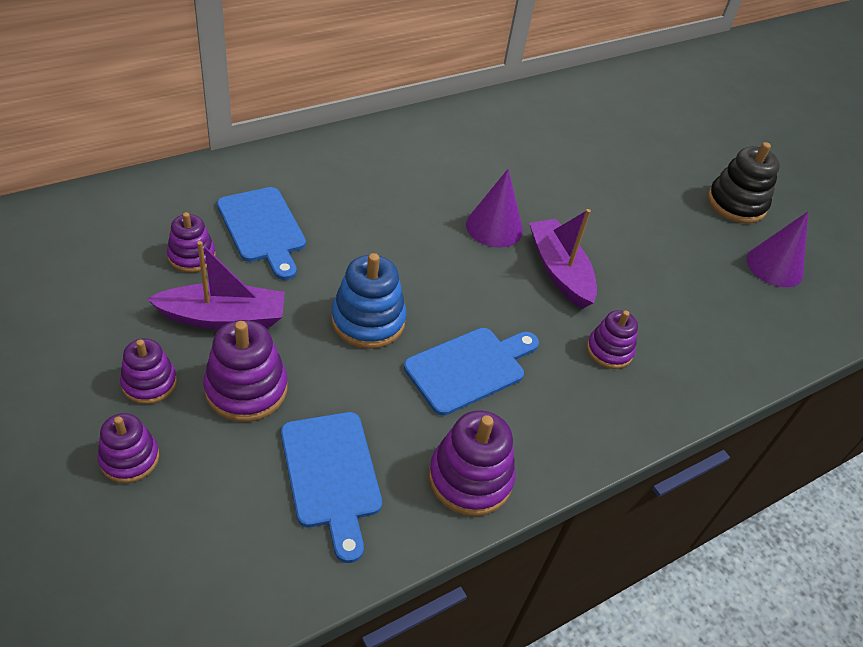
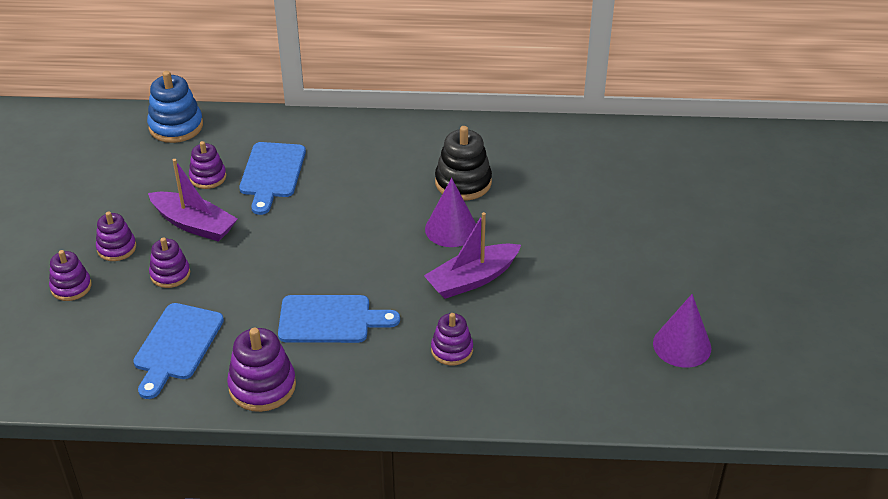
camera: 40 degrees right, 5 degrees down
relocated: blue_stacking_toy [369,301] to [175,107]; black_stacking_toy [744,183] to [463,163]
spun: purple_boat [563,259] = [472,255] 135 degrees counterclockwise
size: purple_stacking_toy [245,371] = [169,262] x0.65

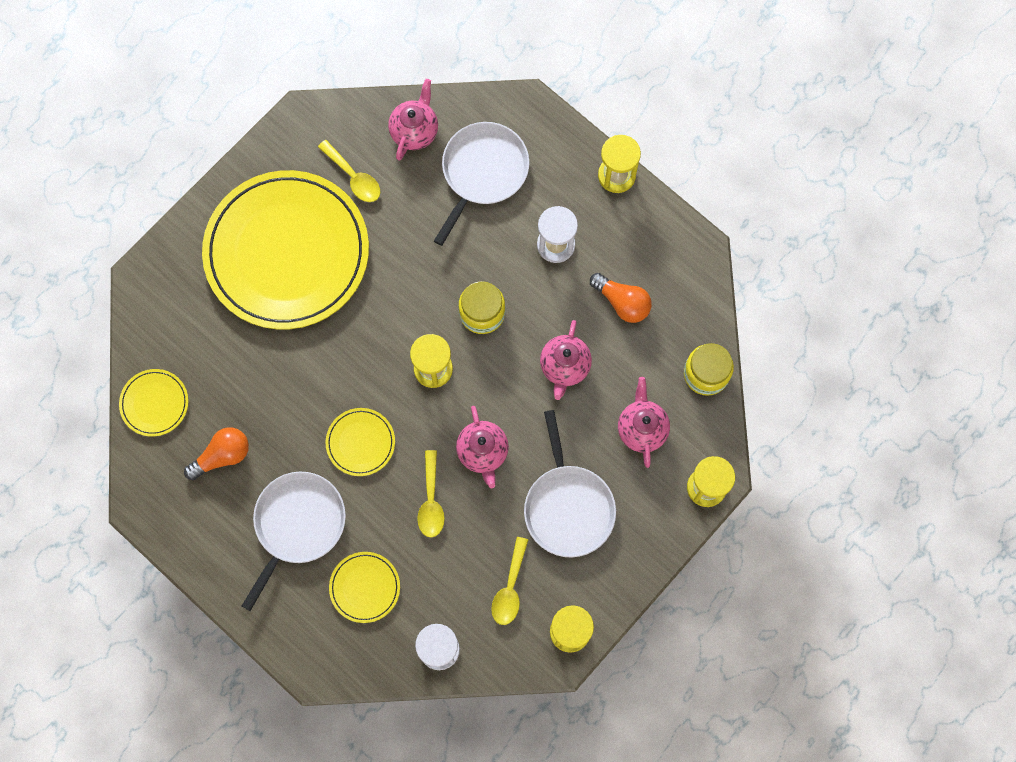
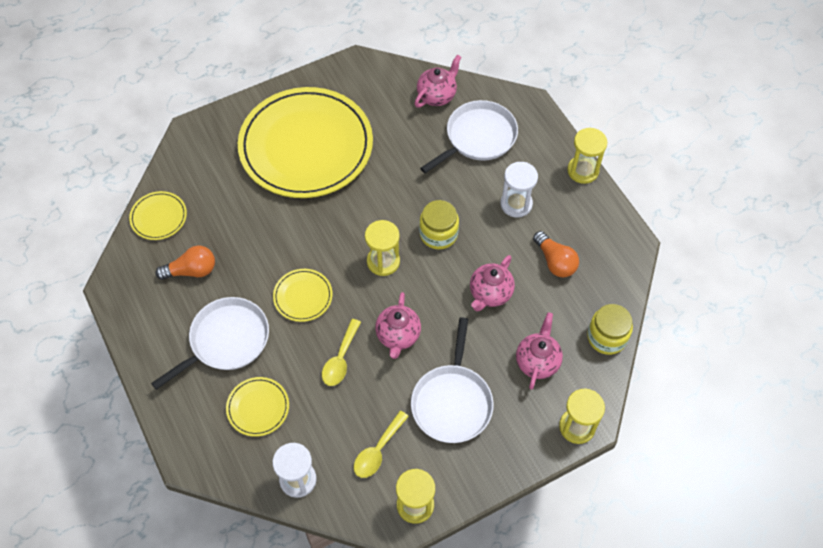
camera: 20 degrees right, 15 degrees down
missing: yellow_spoon [349,171]

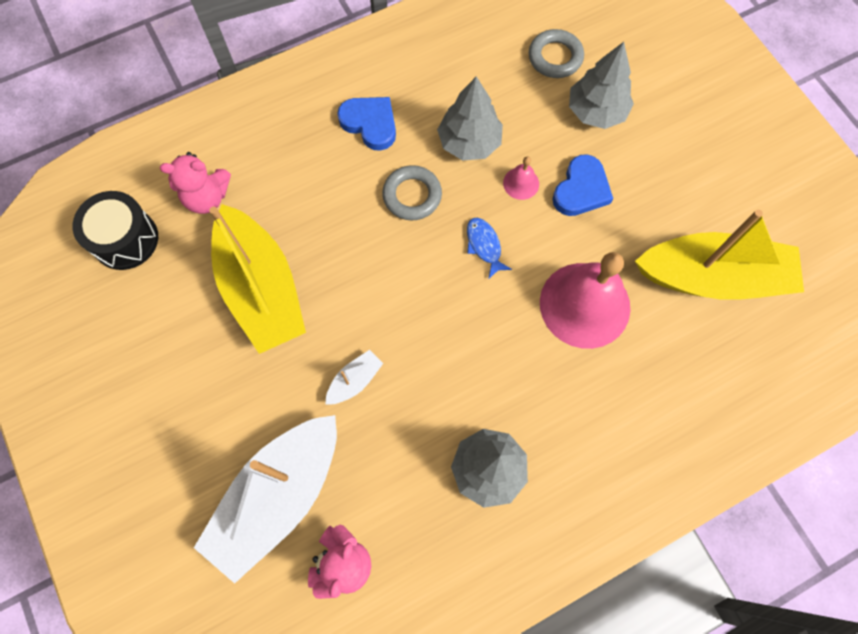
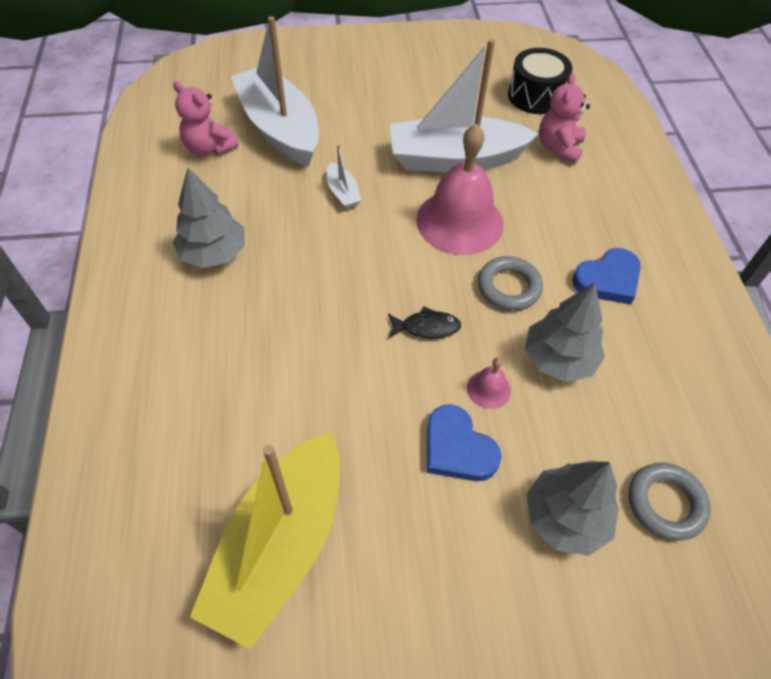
camera: 110 degrees right, 15 degrees down
relocated: pink_bell [585,300] to [460,189]
colour: yellow_boat [257,279] to white_boat [464,105]; blue_fish [489,248] to black_fish [424,322]

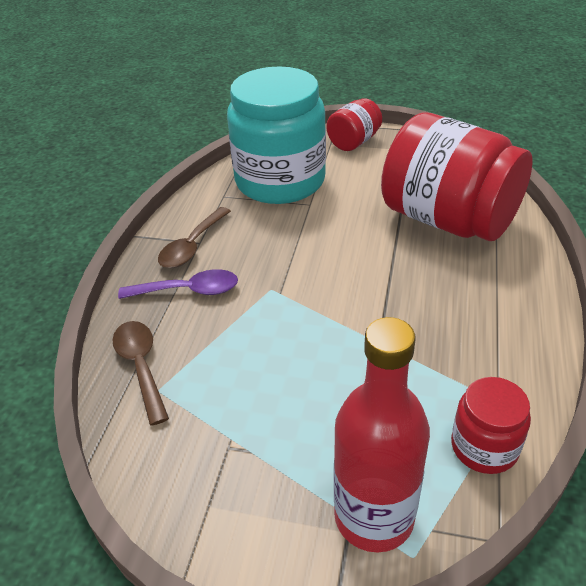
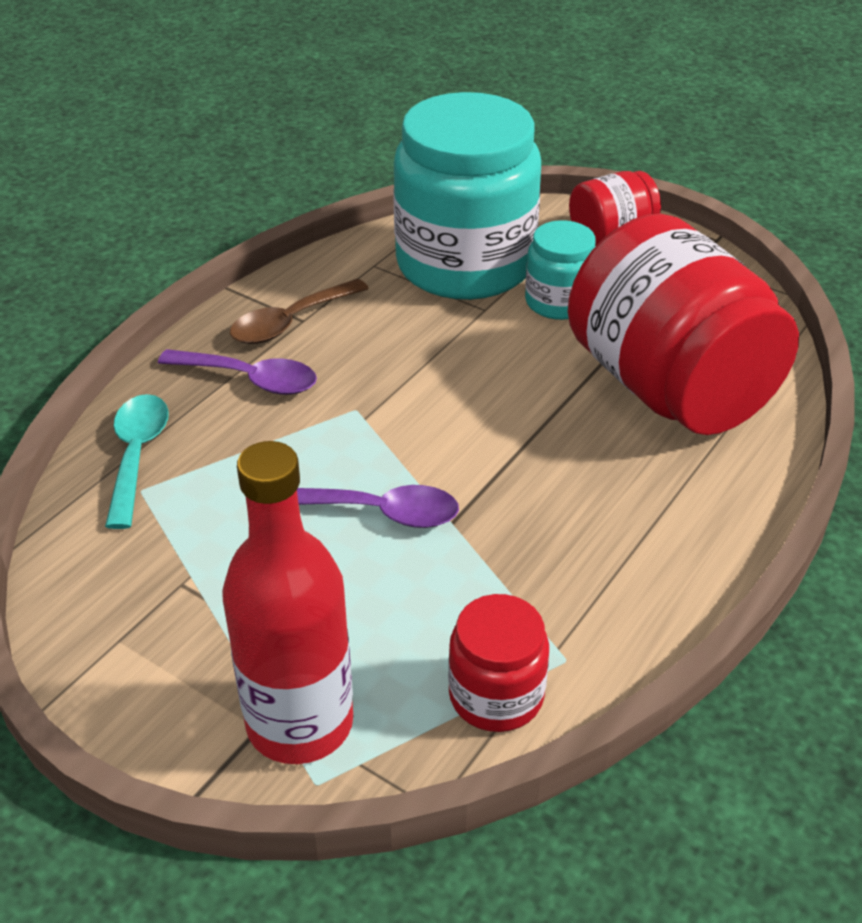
camera: 20 degrees right, 0 degrees up
appeared: purple_spoon [378,506]; turquoise_jar [560,270]
colour: brown_spoon [140,373] to turquoise_spoon [137,461]

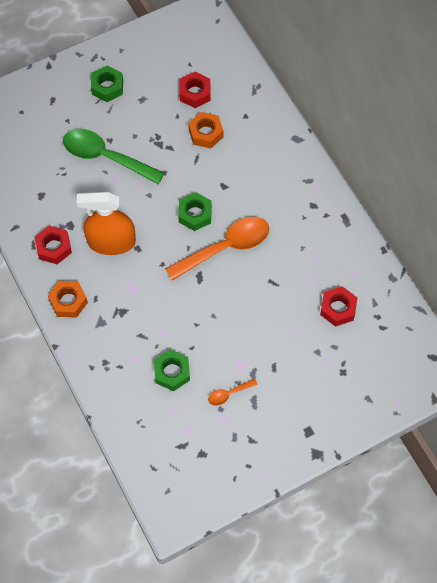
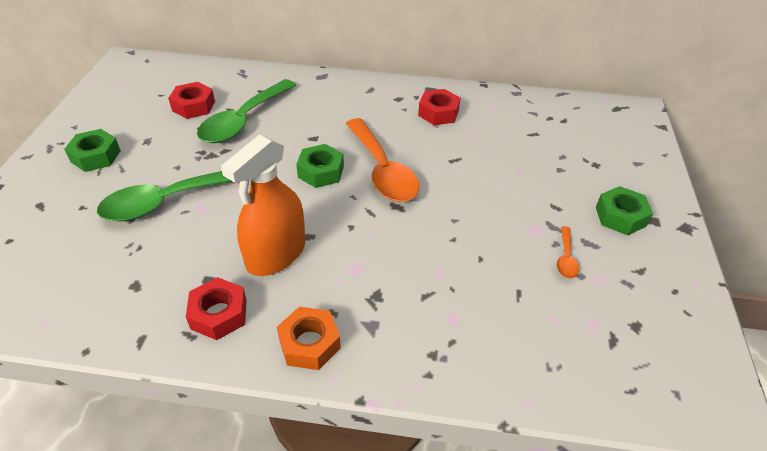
camera: 55 degrees left, 20 degrees down
relocated: green_nut [172,370] to [624,210]; red_nut [338,306] to [439,107]
exchanged: orange_nut [205,130] to green_spoon [246,111]
spun: orange_spoon [217,249] = [382,160] 150 degrees clockwise

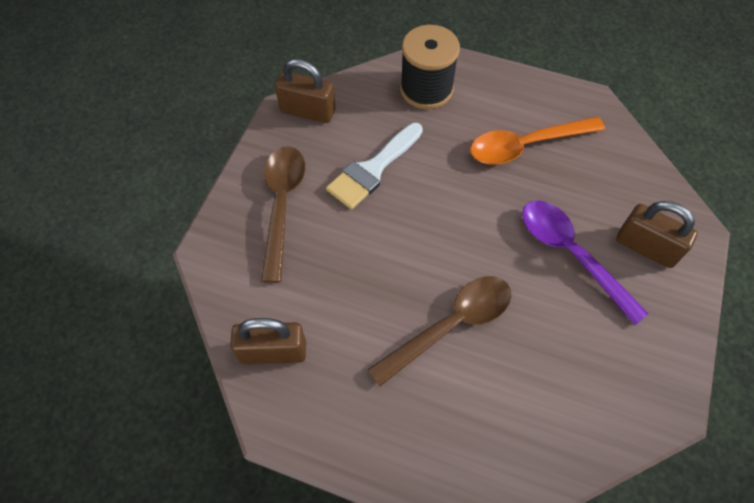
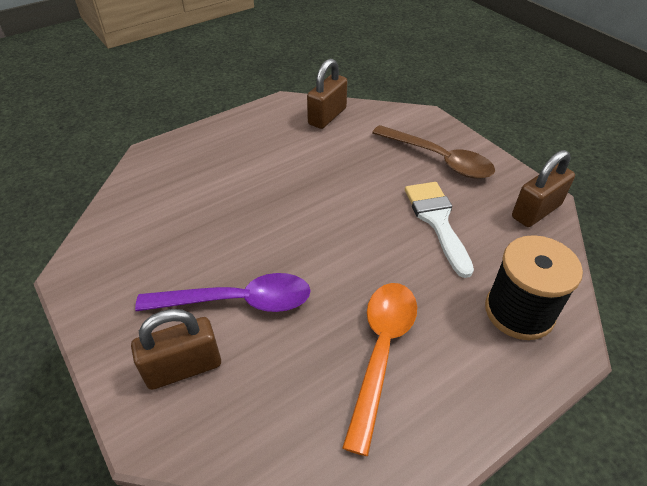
camera: 125 degrees right, 15 degrees down
missing: brown_spoon [439,331]

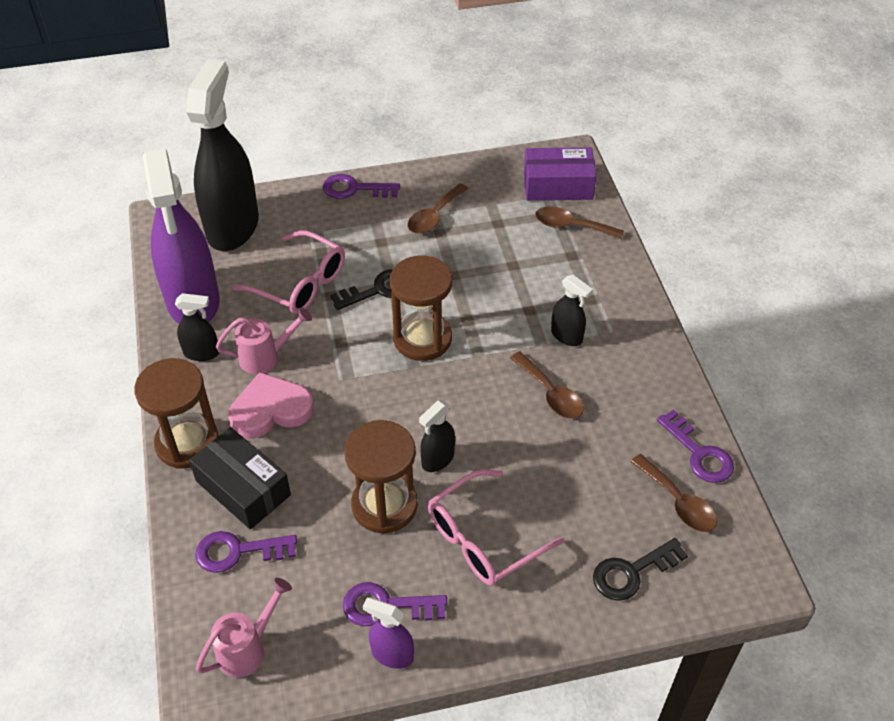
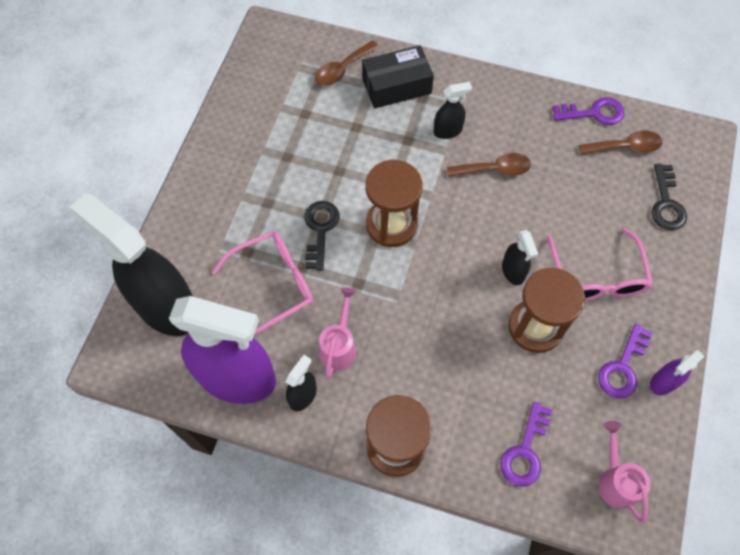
camera: 60 degrees left, 15 degrees up
missing: pink_heart [271,405]; purple_key [361,186]; brown_spoon [438,208]; purple_box [560,174]
relocated: black_box [240,478] to [398,77]

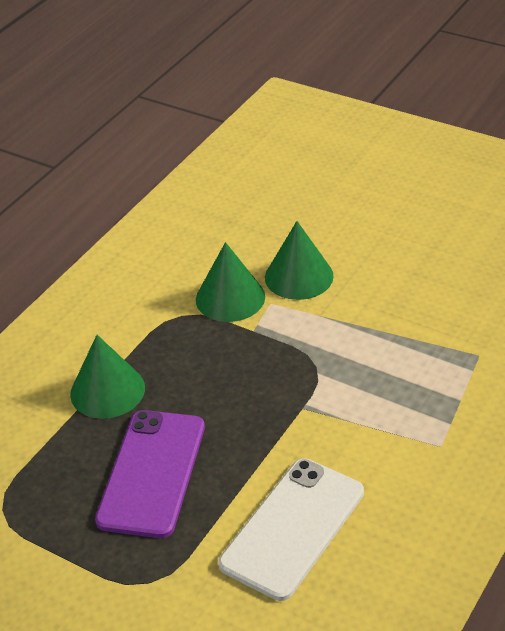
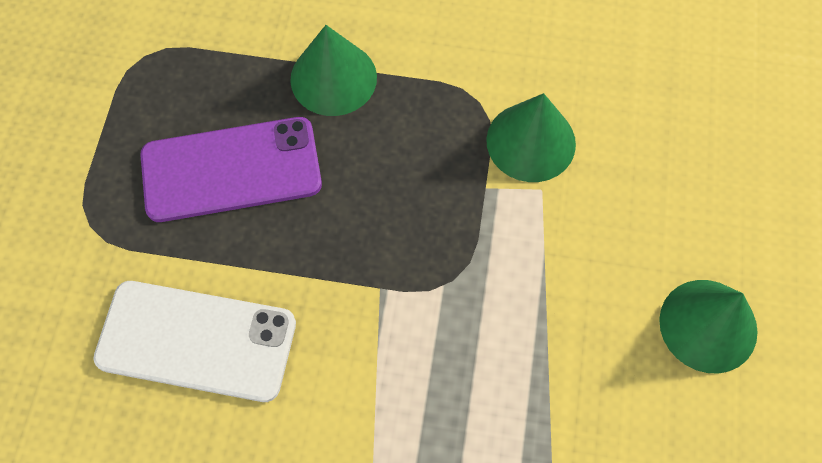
camera: 65 degrees right, 25 degrees up
relocated: green_cone [299,260] to [708,326]

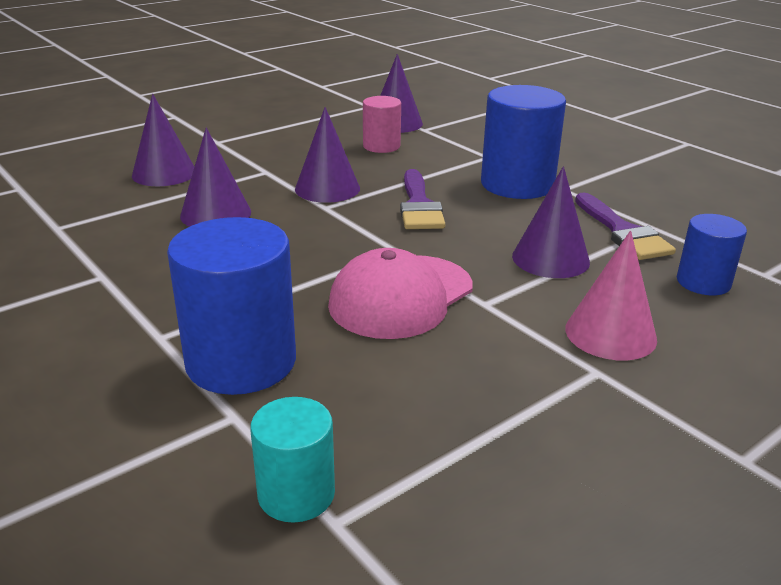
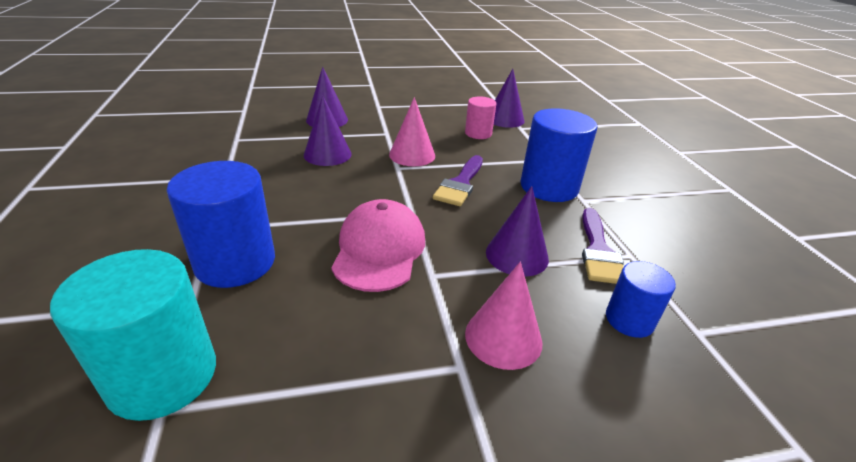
camera: 25 degrees right, 5 degrees up
colour: purple_cone [327,155] to pink_cone [412,131]
spun: pink_cap [400,293] = [378,245] 120 degrees clockwise
size: turquoise_cylinder [292,460] = [133,335] x1.77

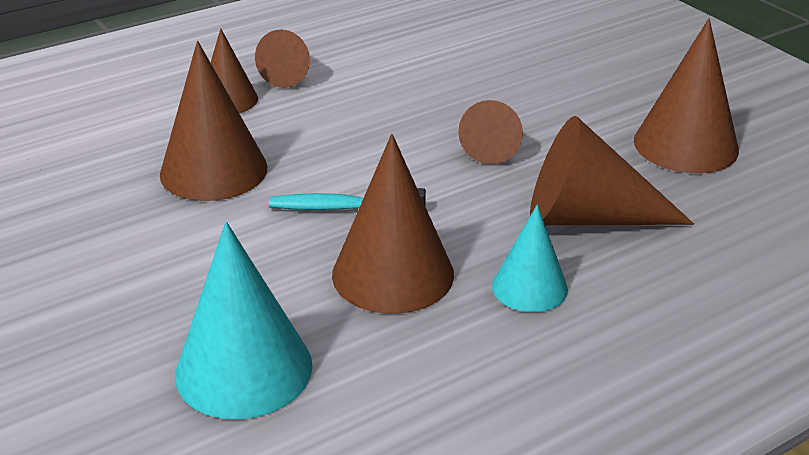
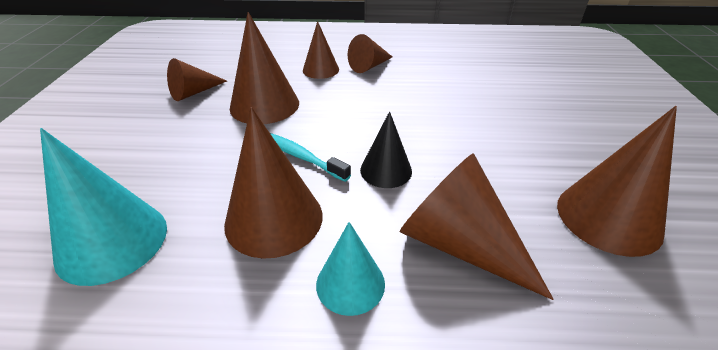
camera: 35 degrees right, 5 degrees up
appeared: black_cone [386,149]
relocated: brown_cone [490,132] to [197,79]

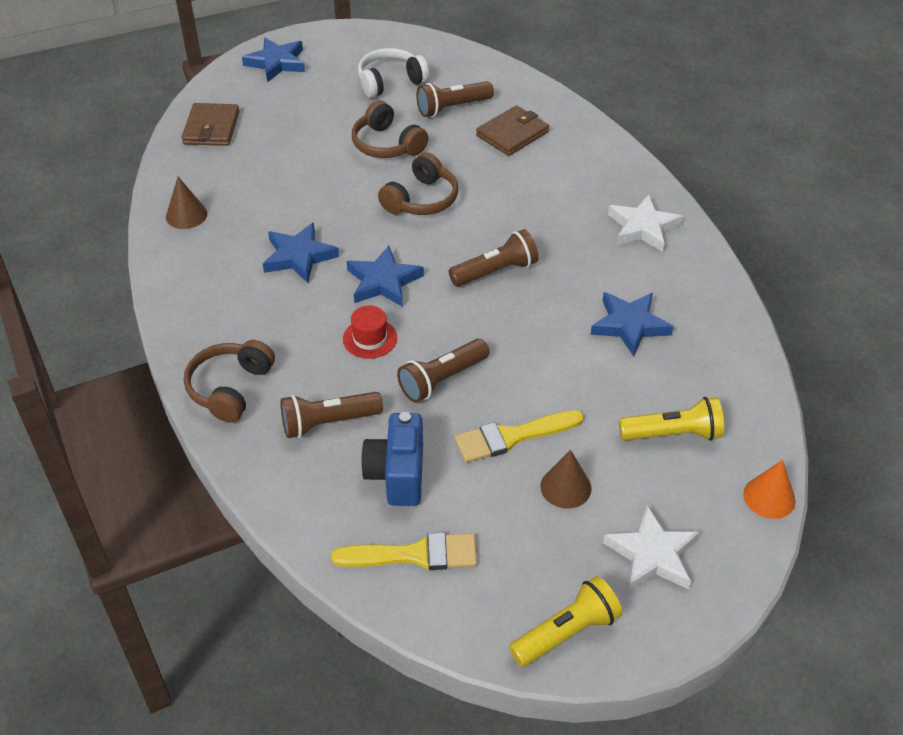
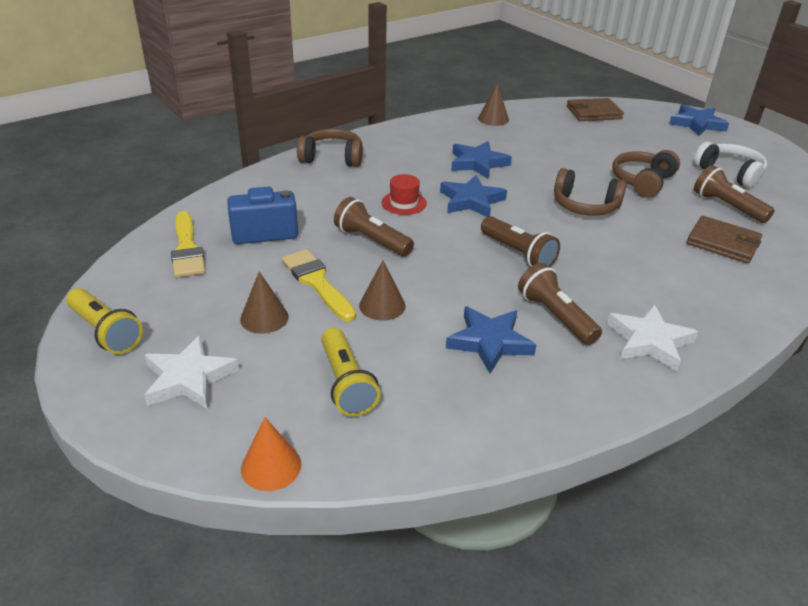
camera: 75 degrees right, 10 degrees down
appeared: brown_cone [382,290]
relocated: brown_flashlight [331,415] to [560,304]

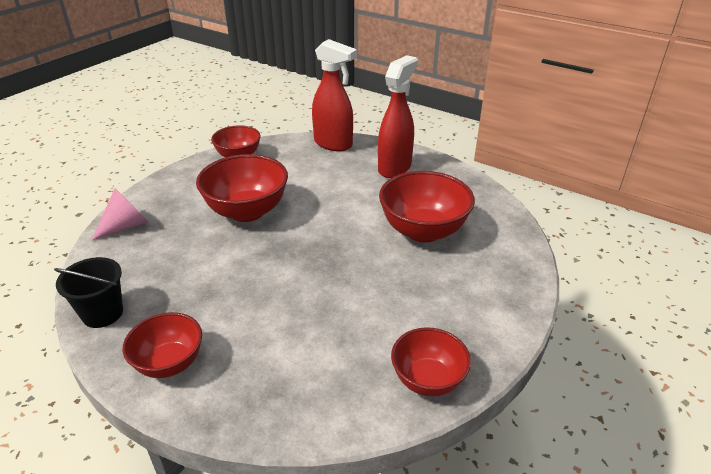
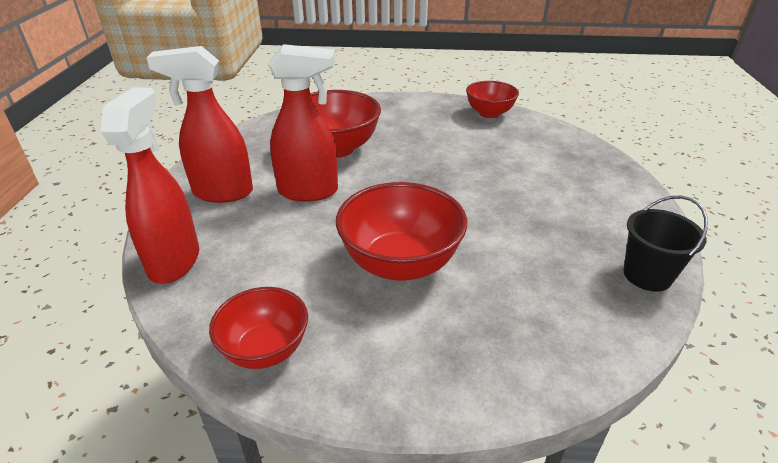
camera: 120 degrees left, 0 degrees up
missing: pink_cone [120,214]; red_bowl [162,345]
appeared: red_spray_bottle [303,123]

